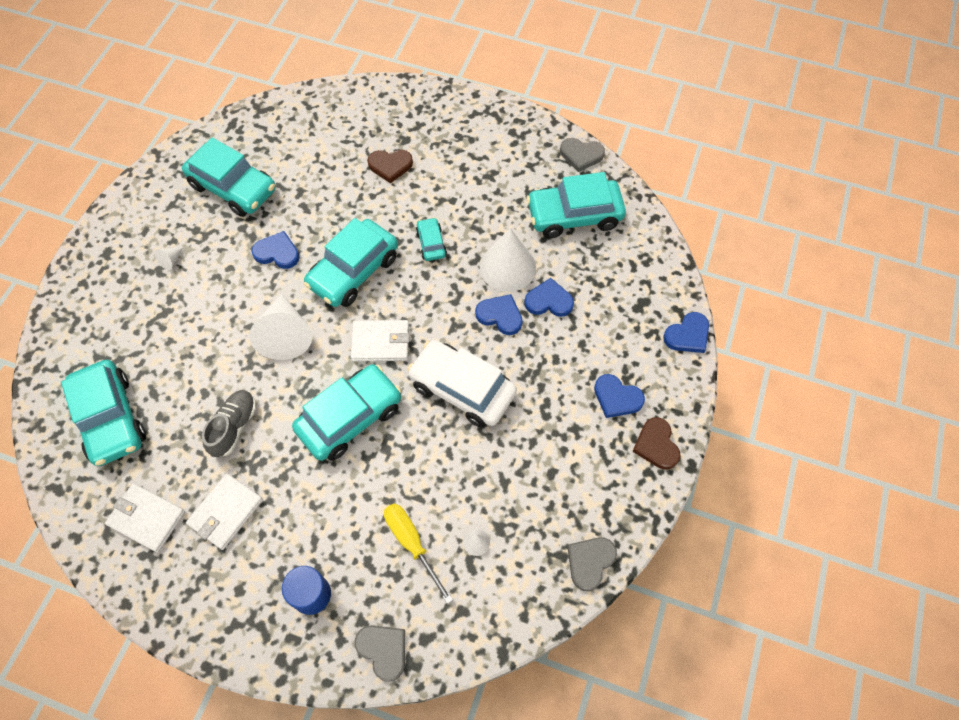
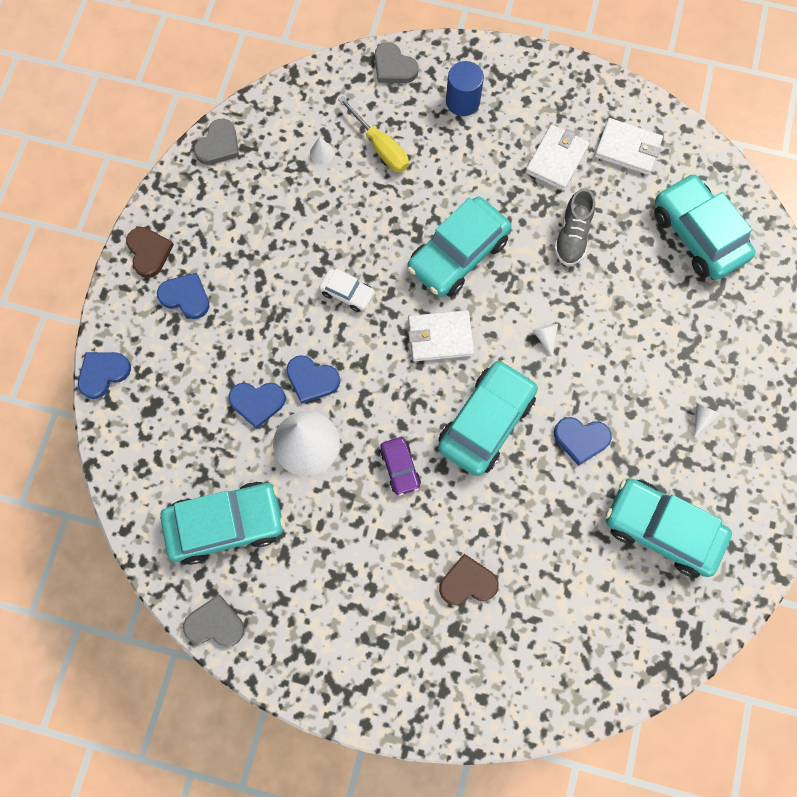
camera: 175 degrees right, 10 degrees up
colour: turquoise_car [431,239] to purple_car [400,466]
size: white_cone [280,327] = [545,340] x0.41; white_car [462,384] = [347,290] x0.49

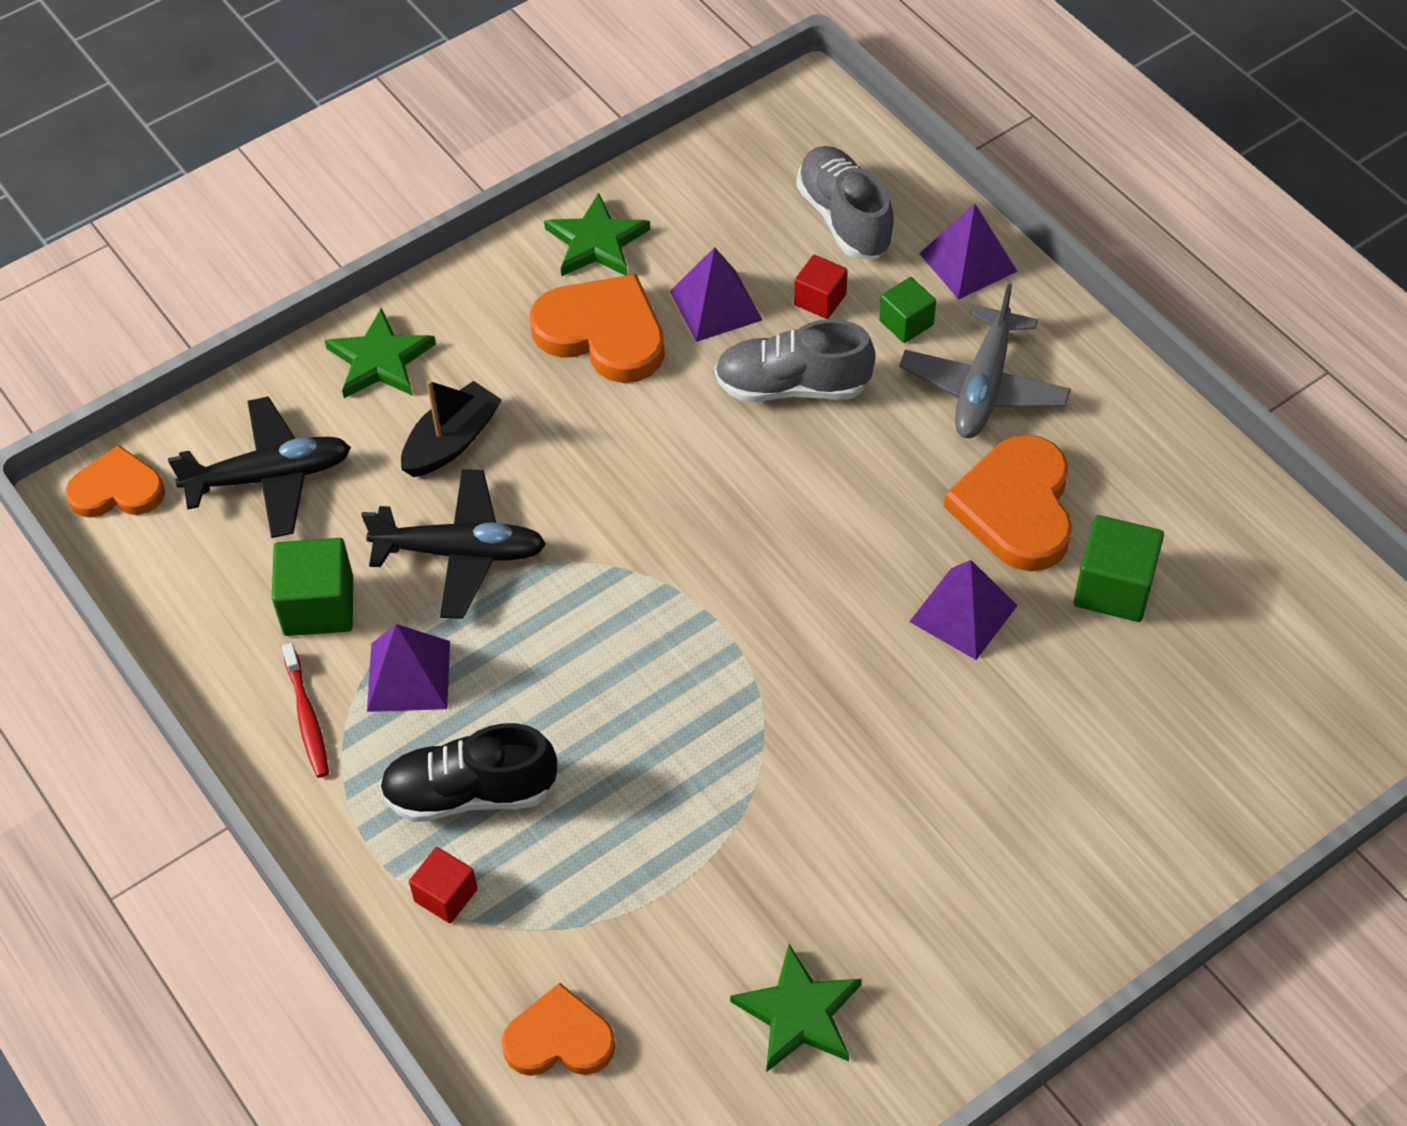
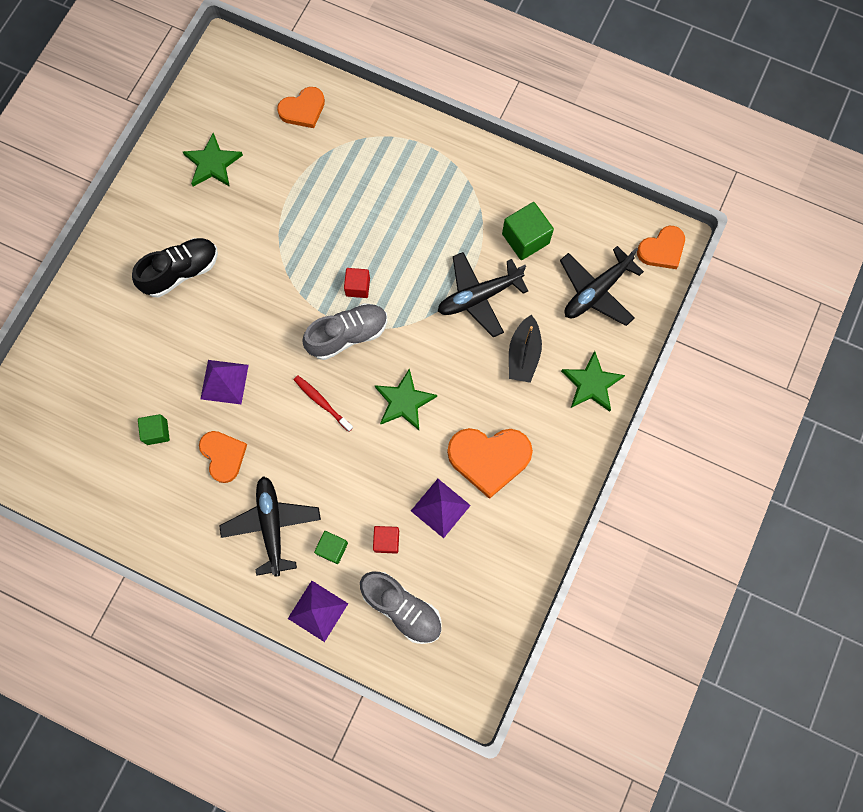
camera: 150 degrees right, 20 degrees up
missing: purple_pyramid [408,668]
relocated: red_toothbrush [305,710] to [323,403]; black_shoe [468,772] to [175,268]; red_cube [443,885] to [357,283]; green_star [597,234] to [406,399]; grey_shoe [795,360] to [344,331]
colour: grey_plane [985,361] to black_plane [270,526]
size: orange_heart [1008,502] = [223,457] x0.64; green_cube [1119,568] = [154,429] x0.62

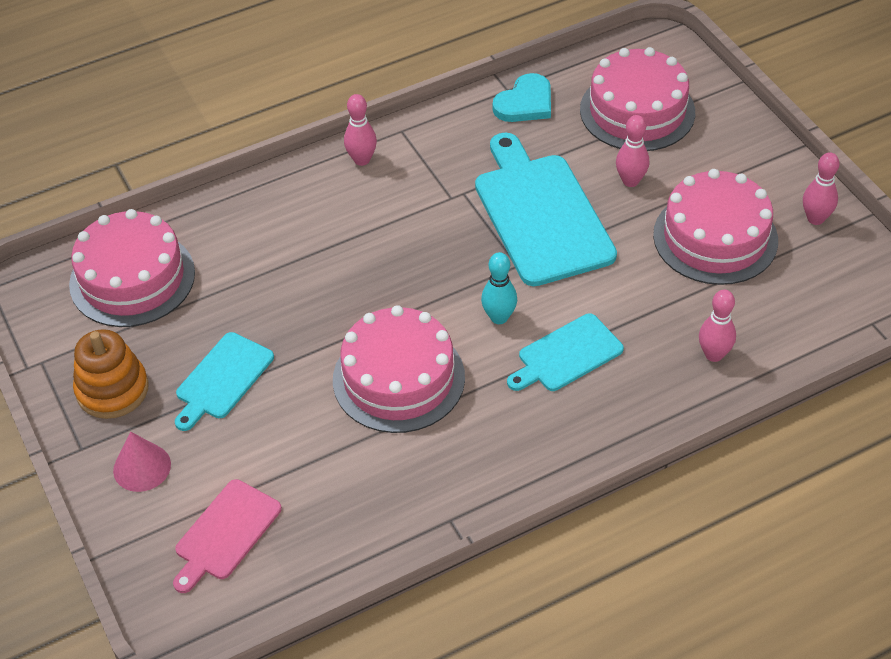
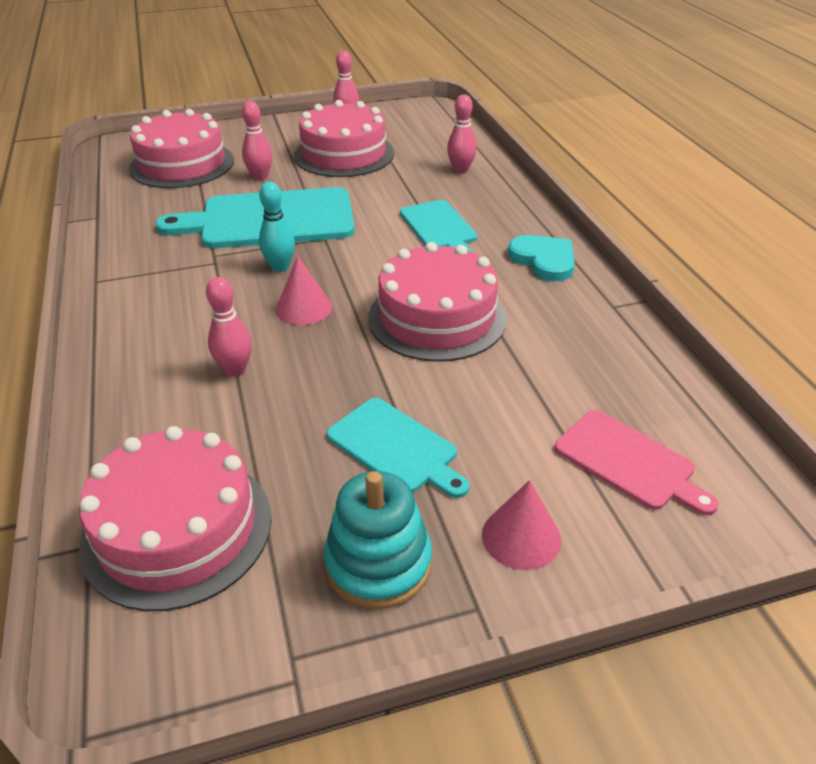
camera: 80 degrees left, 10 degrees down
appeared: pink_cone [304,290]
relocated: pink_bowling_pin [360,130] to [229,327]; turquoise_bowling_pin [499,288] to [277,227]; turquoise_heart [522,97] to [541,258]
colour: orange_stacking_toy [111,374] to turquoise_stacking_toy [378,540]

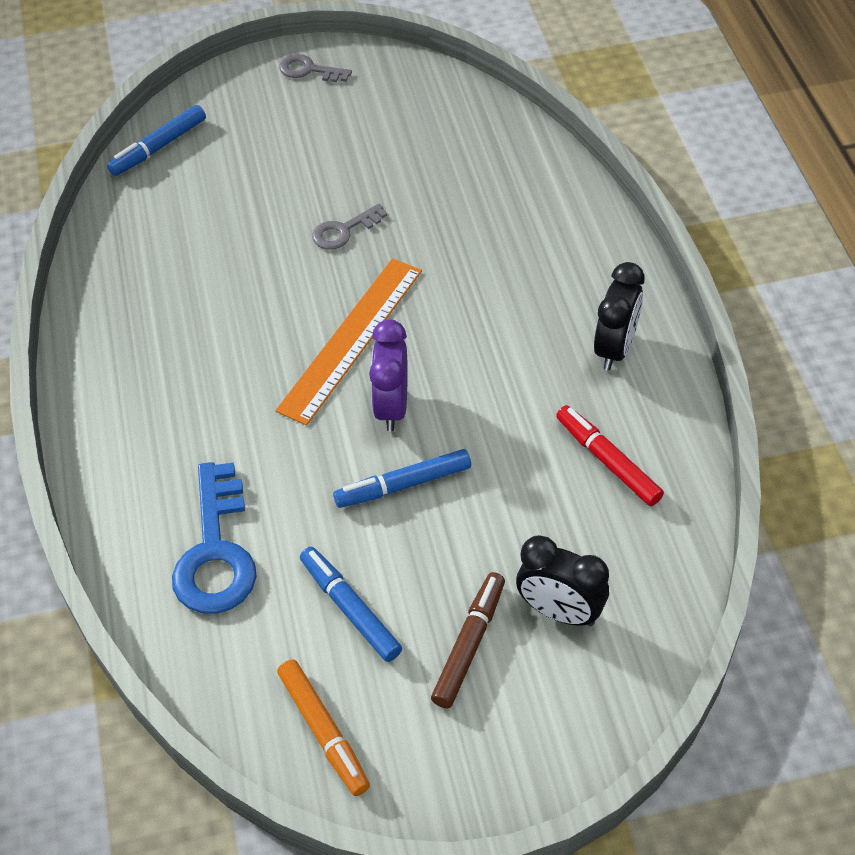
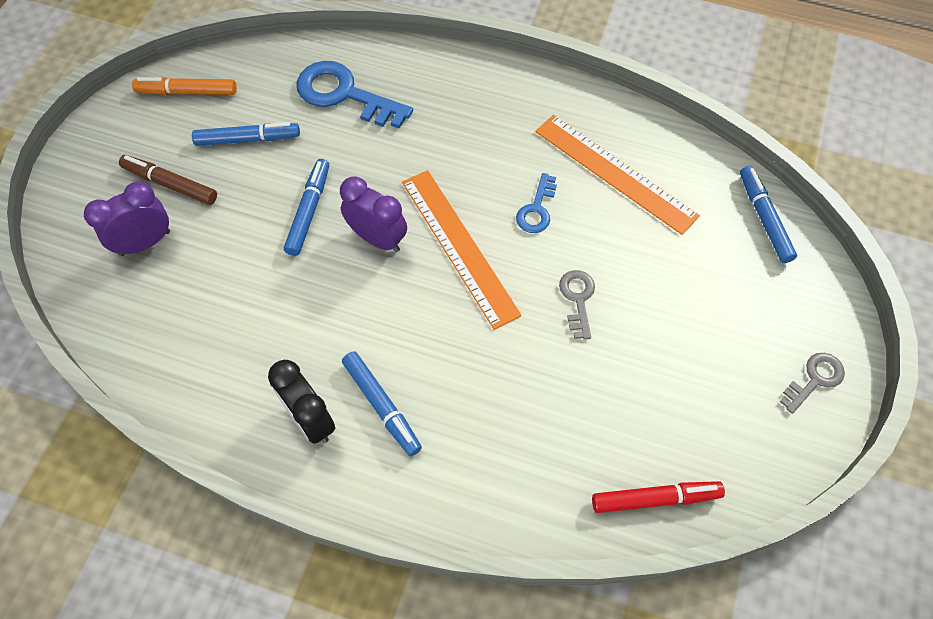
camera: 120 degrees right, 10 degrees up
appeared: blue_marker [382,403]; blue_key [536,203]; orange_ruler [617,175]
relocated: red_marker [610,455] to [658,497]
colour: black_clock [562,580] to purple_clock [127,218]
spun: brown_marker [468,640] = [168,180] 150 degrees clockwise

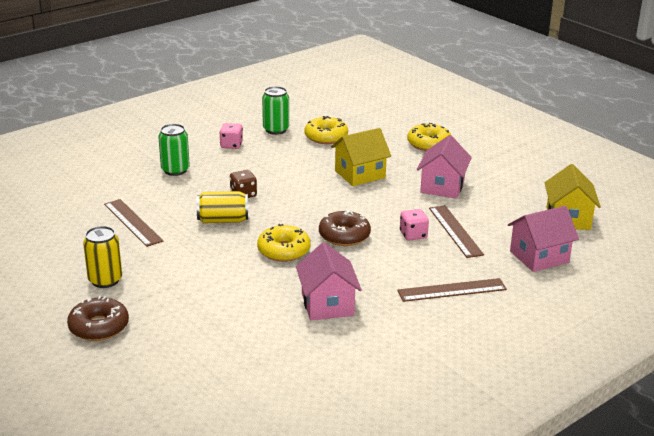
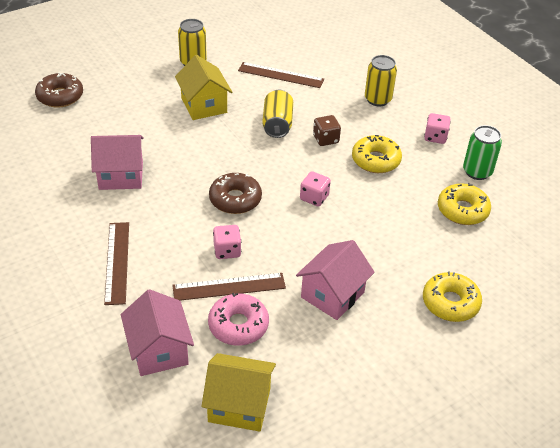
camera: 95 degrees right, 15 degrees up
appeared: pink_donut [238,319]; pink_dice [315,189]
relocated: brown_donut [98,318] to [59,90]; yellow_donut [284,243] to [377,154]; yellow_house [361,157] to [203,87]
colour: green_can [174,150] to yellow_can [381,80]
spun: brown_ruler [133,223] = [281,75] 45 degrees clockwise; pink_house [444,167] = [335,280] 75 degrees counterclockwise

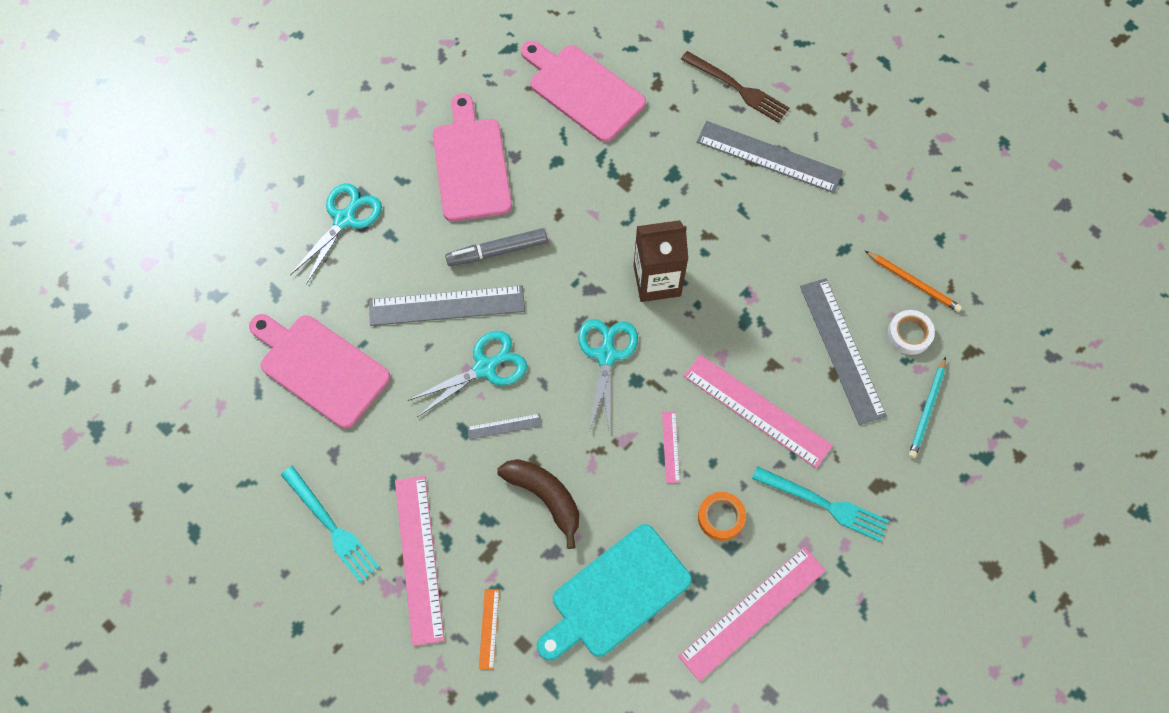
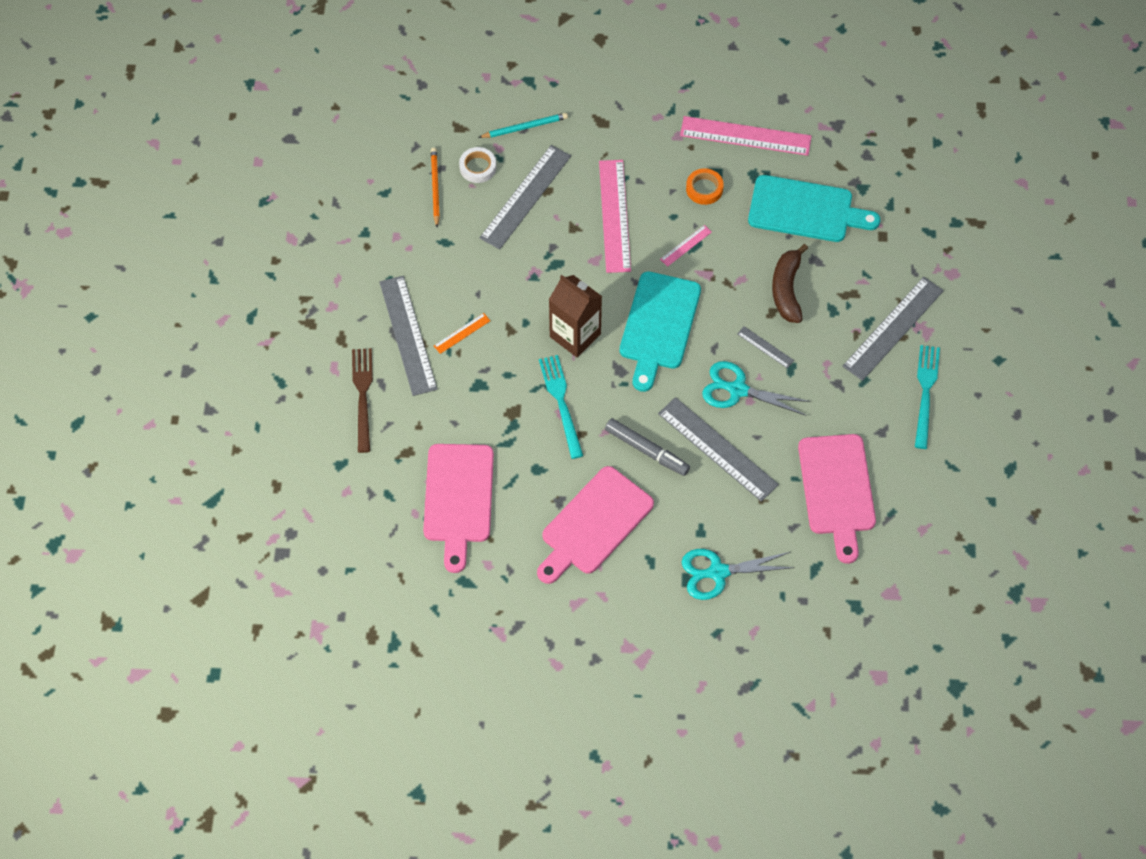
camera: 130 degrees left, 5 degrees down
relocated: orange_ruler [489,629] to [462,333]; turquoise_fork [820,504] to [561,407]
exchanged: turquoise_scissors [608,376] to turquoise_cutting_board [660,332]
colour: pink_ruler [419,561] to grey_ruler [893,329]

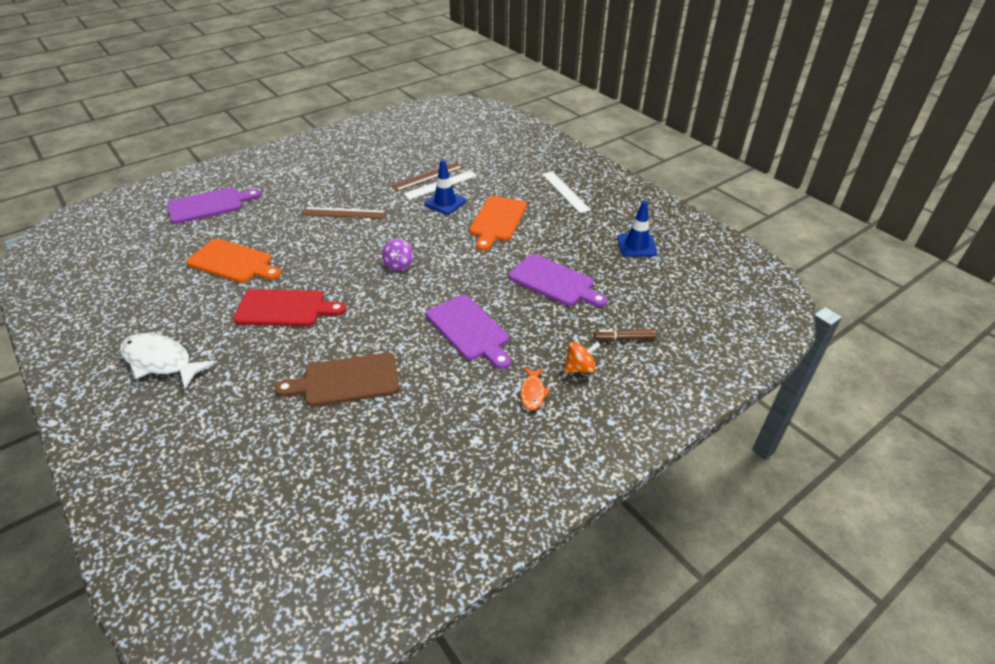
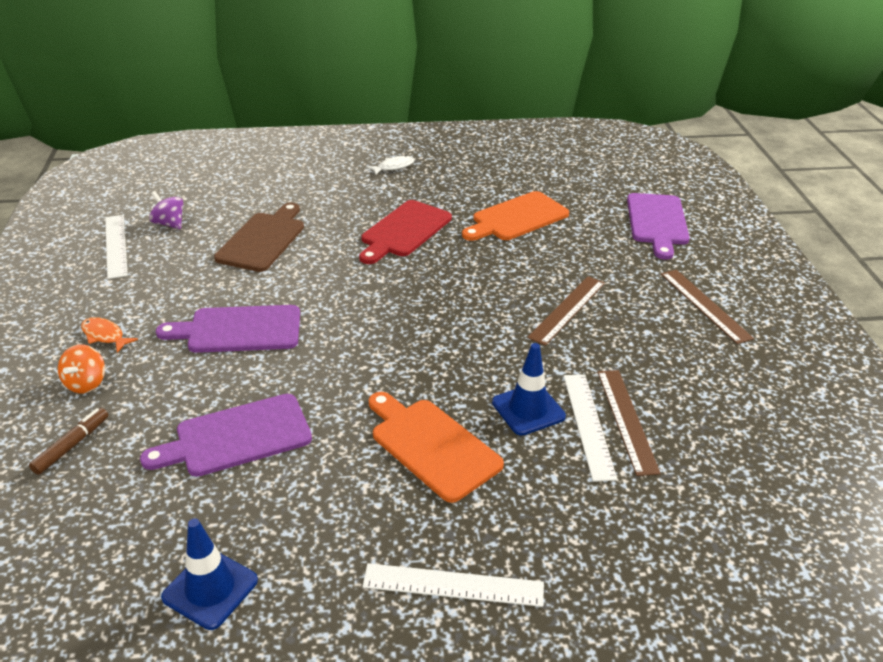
camera: 120 degrees right, 5 degrees down
appeared: white_ruler [116,247]; brown_ruler [707,306]
relocated: purple_spinning_top [397,255] to [166,210]
size: white_fish [168,361] = [390,165] x0.52

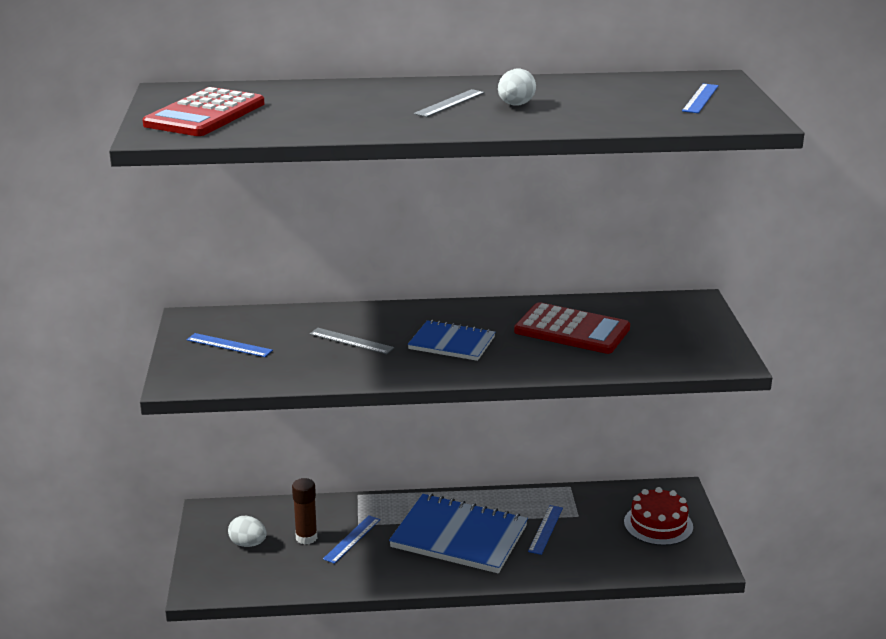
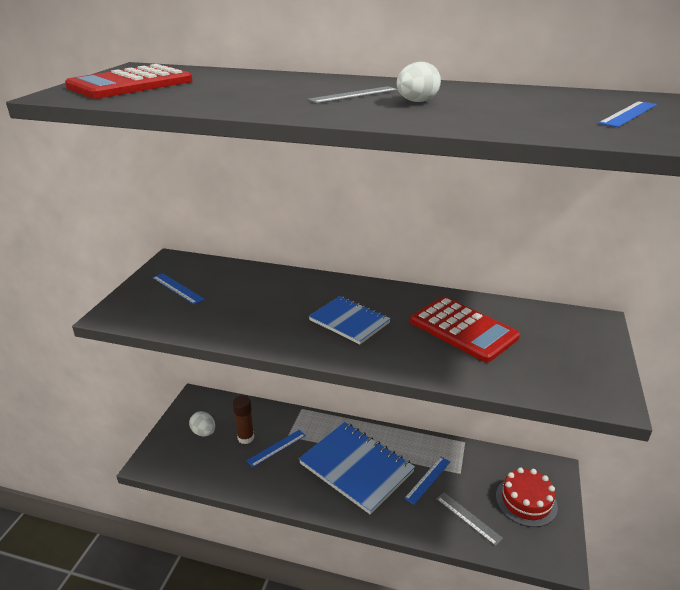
camera: 20 degrees right, 5 degrees up
relocated: grey_ruler [352,341] to [469,519]

